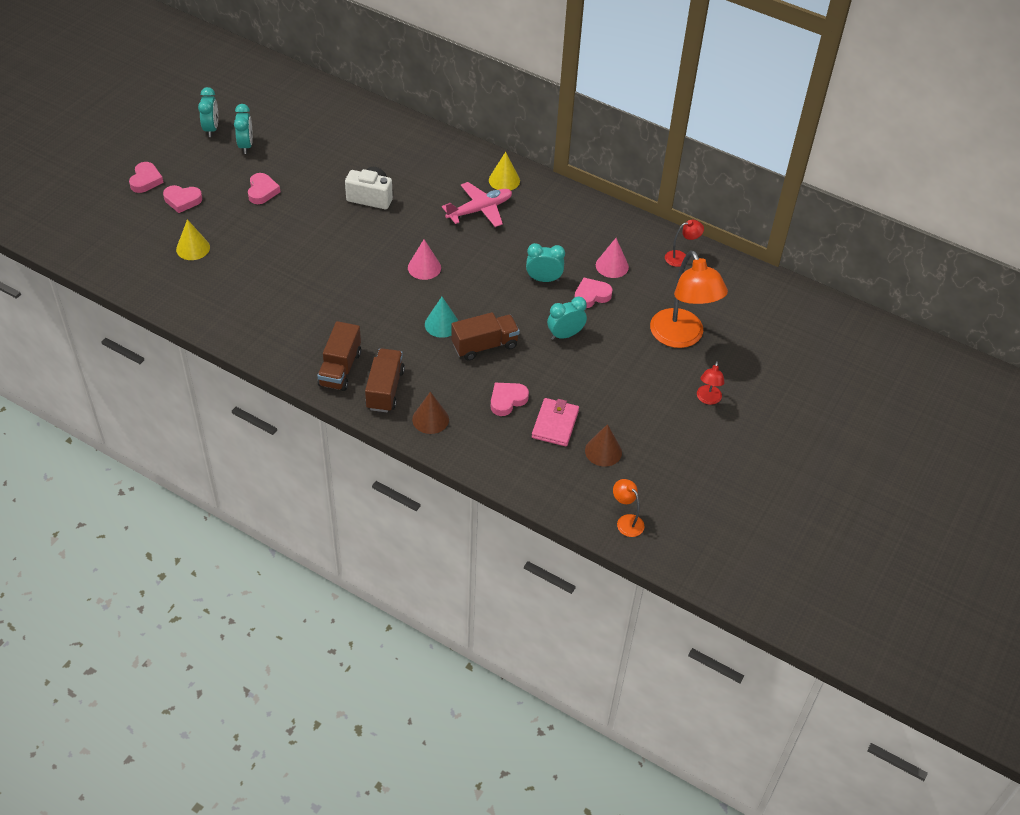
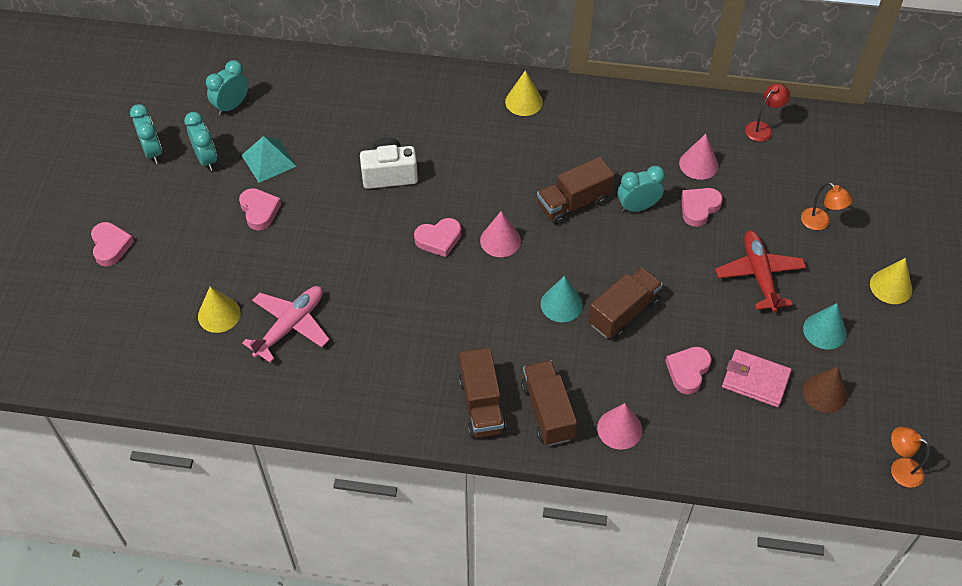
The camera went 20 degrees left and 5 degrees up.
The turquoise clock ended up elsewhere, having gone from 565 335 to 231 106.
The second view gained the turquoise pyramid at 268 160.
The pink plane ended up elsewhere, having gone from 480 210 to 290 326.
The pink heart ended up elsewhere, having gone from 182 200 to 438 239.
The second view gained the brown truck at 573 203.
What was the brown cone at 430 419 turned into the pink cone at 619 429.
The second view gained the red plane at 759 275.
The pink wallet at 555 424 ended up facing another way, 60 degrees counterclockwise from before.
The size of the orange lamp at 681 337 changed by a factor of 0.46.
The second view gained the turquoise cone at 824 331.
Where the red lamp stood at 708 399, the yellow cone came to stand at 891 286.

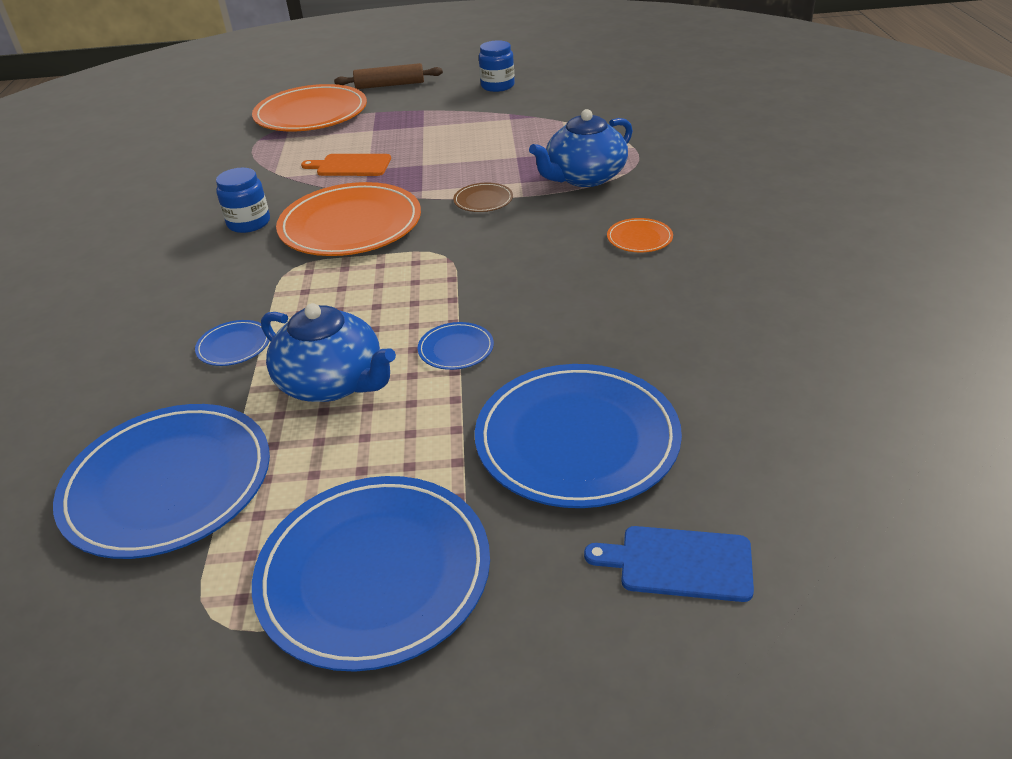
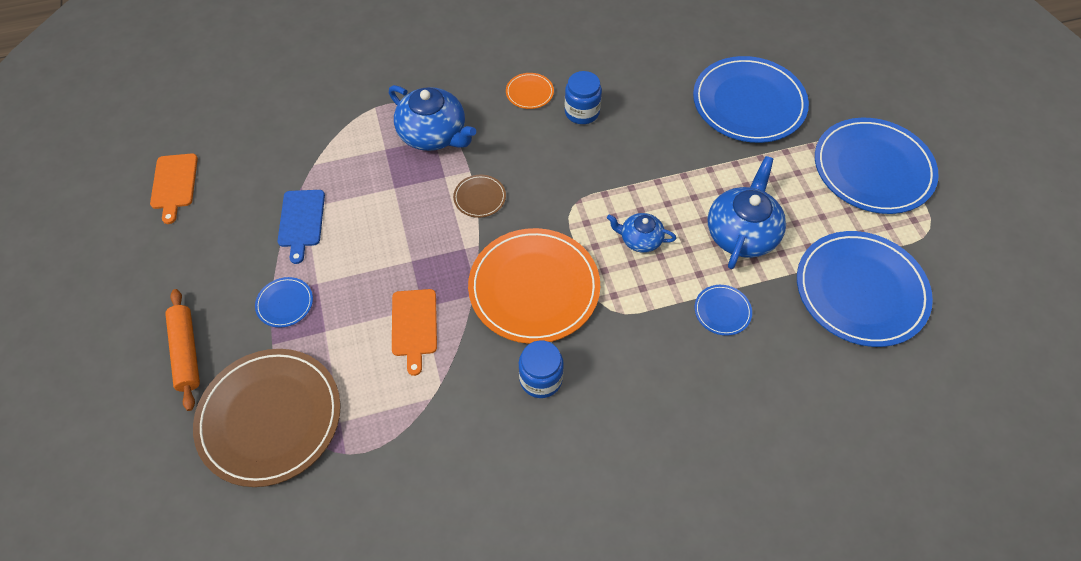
The camera went 105 degrees left and 20 degrees up.
The second view gained the orange cutting board at 174 184.
What was the brown rolling pin at 390 85 turned into the orange rolling pin at 186 352.
What was the orange plate at 311 114 turned into the brown plate at 270 418.
The blue plate ended up elsewhere, having gone from 456 349 to 285 303.
The blue cutting board ended up elsewhere, having gone from 679 563 to 301 221.
The blue jar ended up elsewhere, having gone from 497 86 to 582 112.
The second view gained the blue teapot at 640 239.

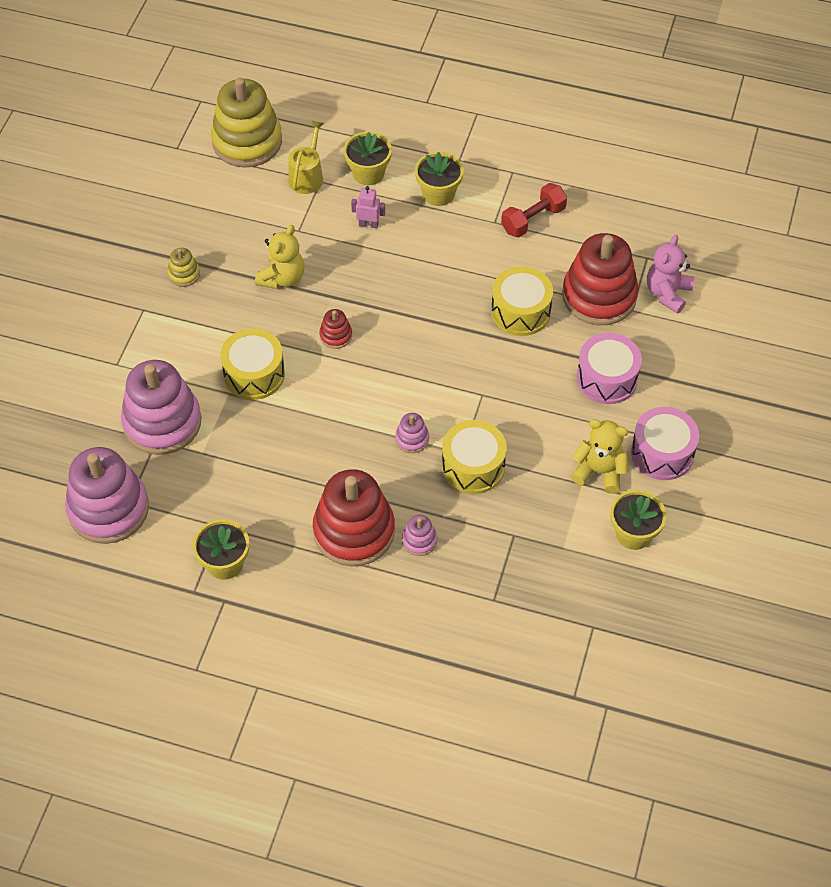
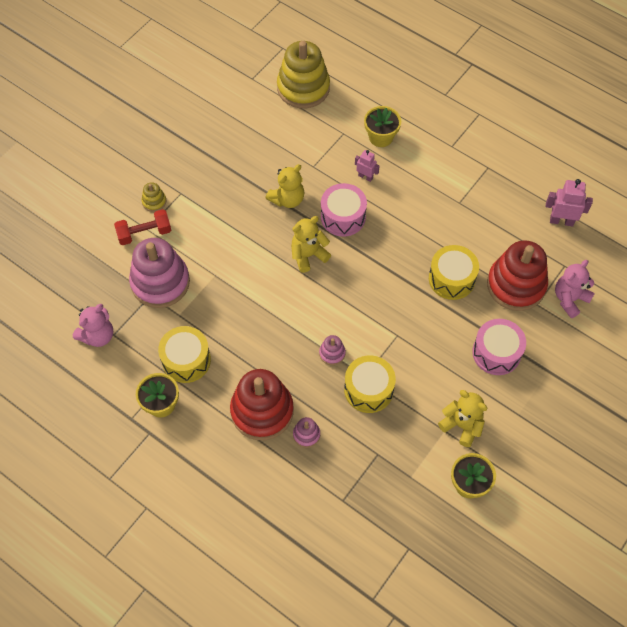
The camera went 20 degrees right and 5 degrees up.
Where the pink stacking toy stood at 108 509, the pink teddy bear came to stand at 98 336.
The red dumbbell ended up elsewhere, having gone from 533 219 to 144 233.
The yellow stacking toy ended up elsewhere, having gone from 184 274 to 154 201.
The yellow drum ended up elsewhere, having gone from 254 374 to 186 360.
Where the red stacking toy stood at 336 335, the yellow teddy bear came to stand at 308 255.
The pink drum ended up elsewhere, having gone from 662 453 to 343 217.
The second view gained the pink robot at 561 221.
The second view lost the yellow watering can at 307 176.
The second view lost the yellow flower pot at 438 193.

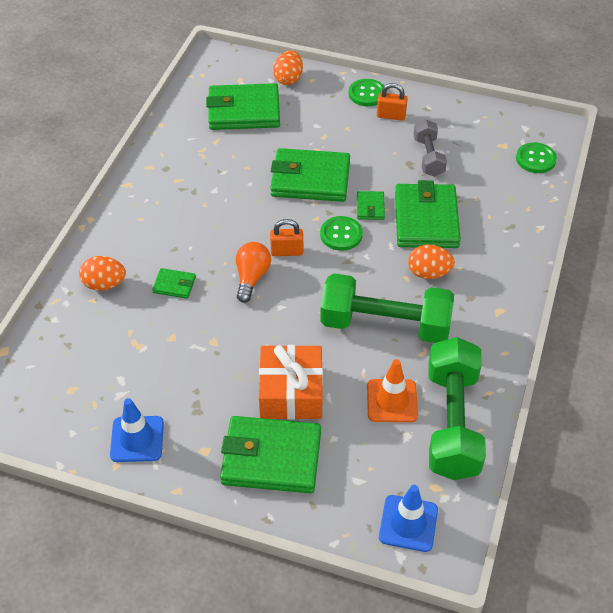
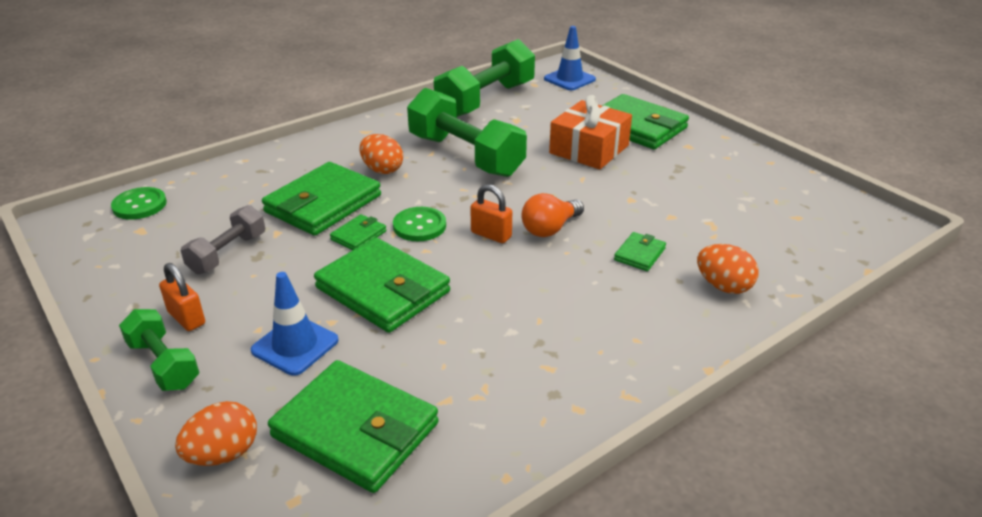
The camera went 145 degrees left and 15 degrees down.
Where the green button stood at 367 94, the green dumbbell came to stand at 163 364.
The blue traffic cone ended up elsewhere, having gone from 137 439 to 295 345.
The green wallet at 174 285 ended up facing another way, 75 degrees clockwise from before.
The second view lost the orange traffic cone at 392 401.

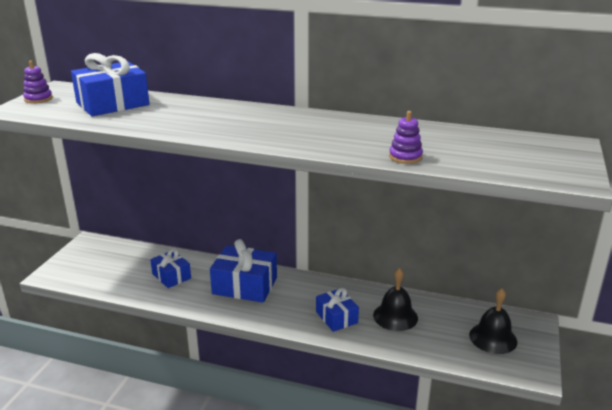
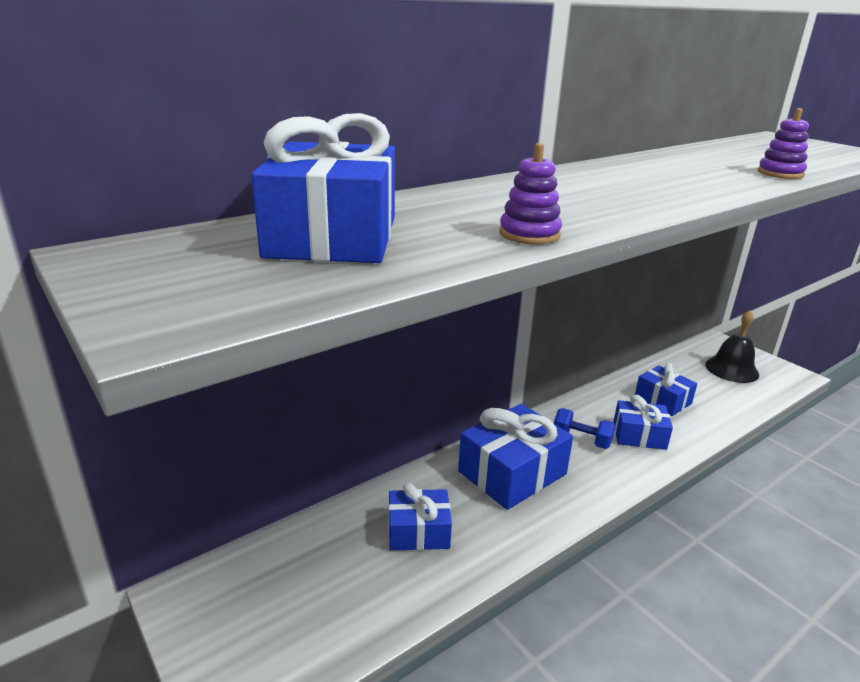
The camera went 55 degrees left and 0 degrees up.
The purple stacking toy ended up elsewhere, having gone from 38 99 to 529 234.
The second view gained the blue dumbbell at 581 440.
Where the black bell stood at 395 316, the blue gift came to stand at 662 400.

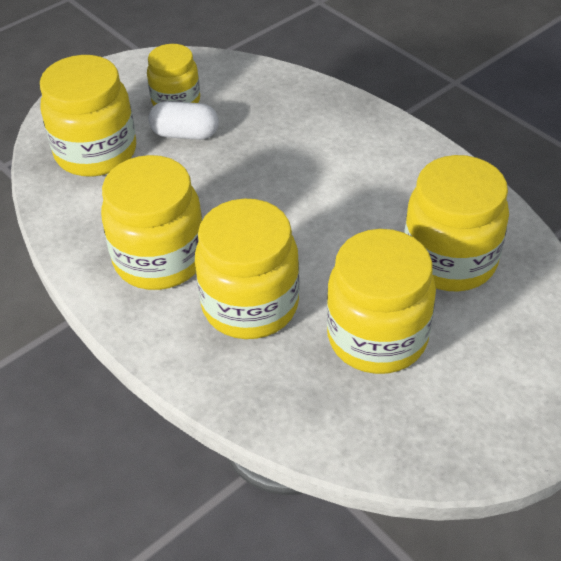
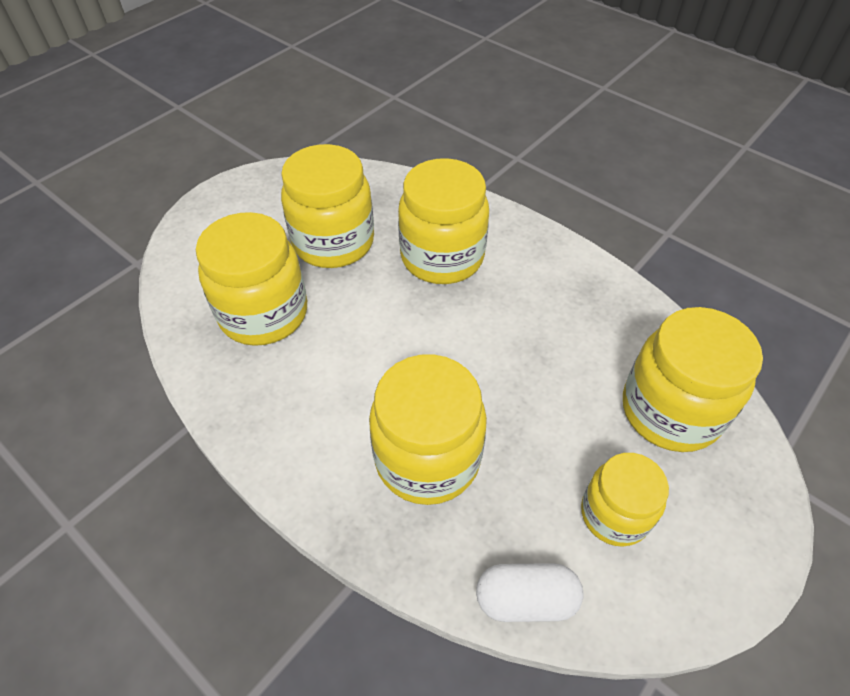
The camera went 170 degrees right and 5 degrees up.
The yellow jar ended up elsewhere, having gone from 159 259 to 427 458.
The white capsule ended up elsewhere, having gone from 185 134 to 525 599.

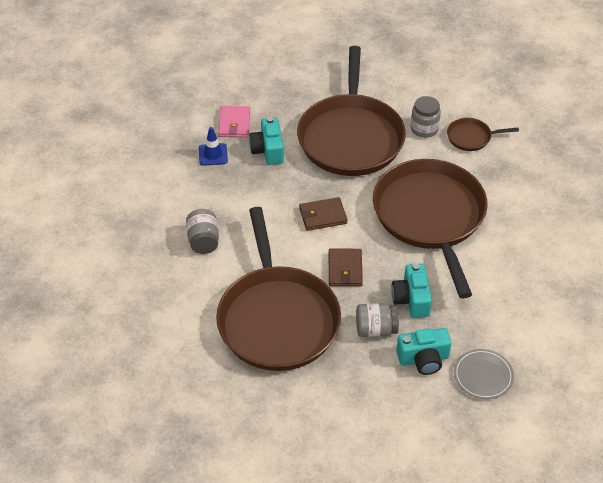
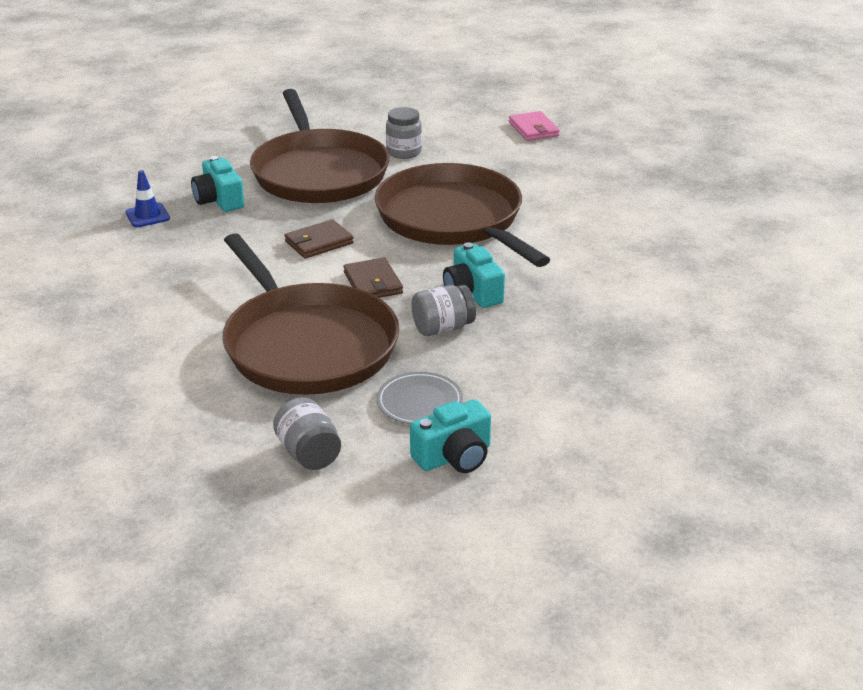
The camera went 20 degrees left and 15 degrees down.
The grey jar ended up elsewhere, having gone from 203 241 to 309 453.
The grey plate ended up elsewhere, having gone from 483 375 to 419 402.
The turquoise camera ended up elsewhere, having gone from 423 359 to 454 456.
The pink wallet ended up elsewhere, having gone from 234 124 to 533 129.
The second view lost the brown pan at 471 137.

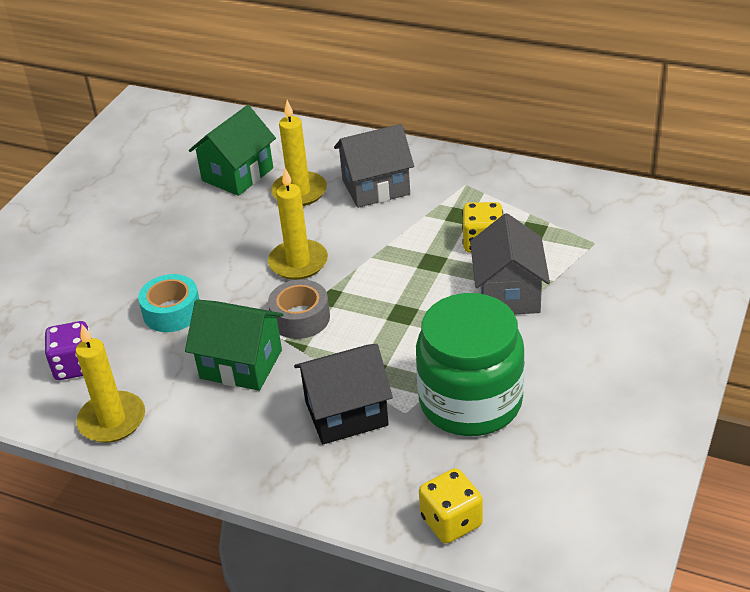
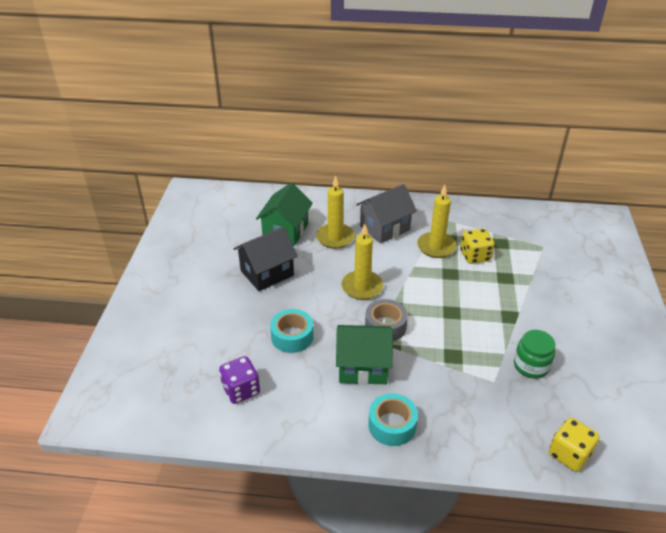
The camera went 20 degrees left and 0 degrees up.
The black house ended up elsewhere, having gone from 346 413 to 267 273.
The second view gained the turquoise tape at 392 425.
The yellow candle ended up elsewhere, having gone from 112 420 to 436 247.
The size of the green jar at 470 401 changed by a factor of 0.51.
The second view lost the grey house at 508 294.

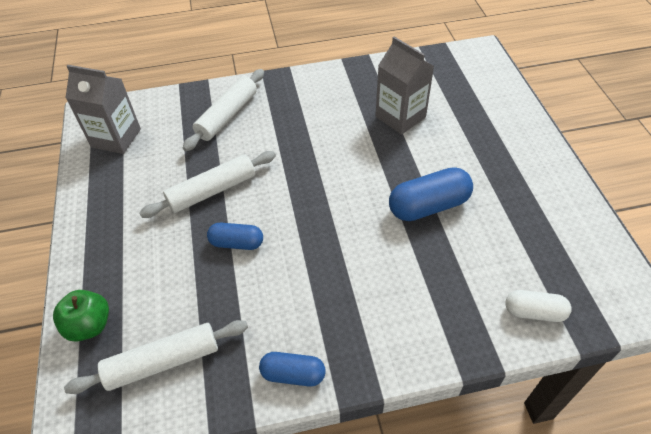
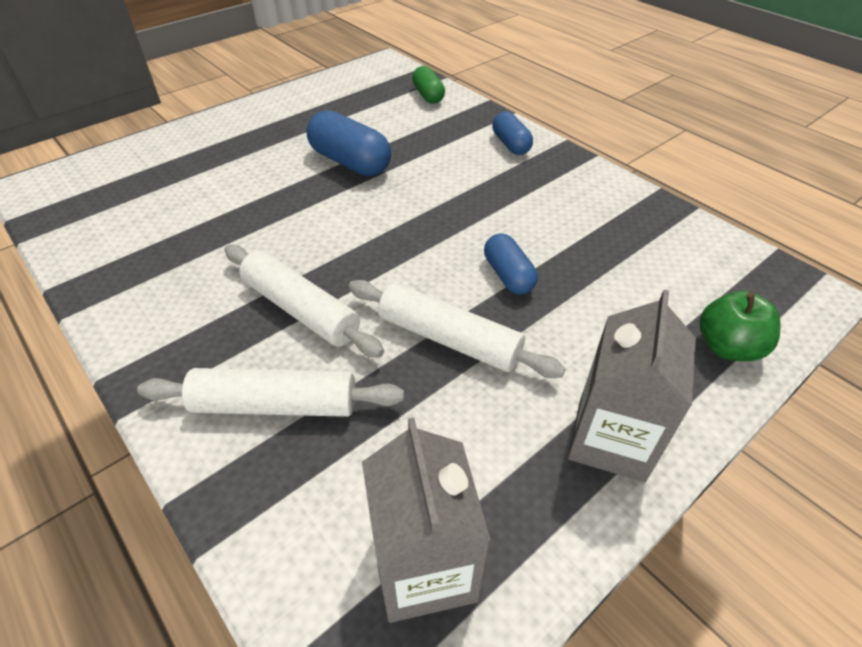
The camera went 120 degrees left and 5 degrees down.
The white rolling pin ended up elsewhere, having gone from 163 362 to 301 309.
What was the white capsule at 534 312 turned into the green capsule at 428 95.
The blue capsule ended up elsewhere, having gone from 293 374 to 510 144.
The grey carton ended up elsewhere, having gone from 400 117 to 611 439.

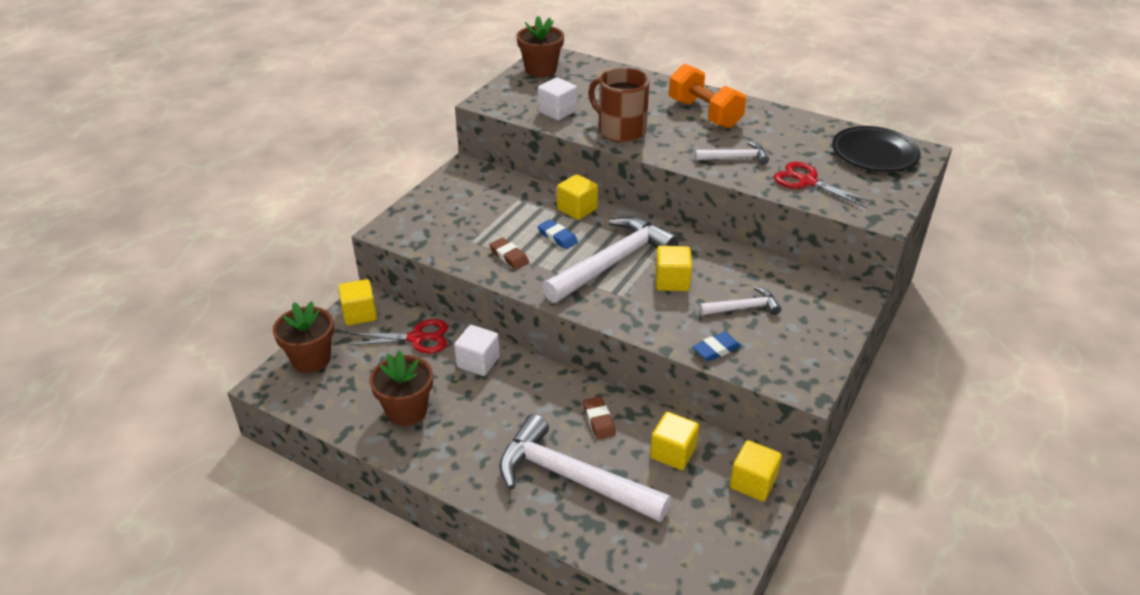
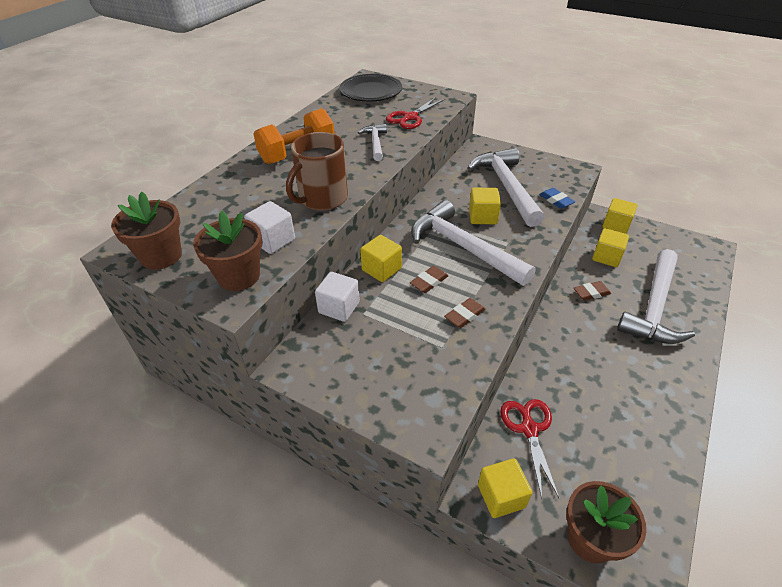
The camera went 90 degrees left and 5 degrees up.
The brown flower pot ended up elsewhere, having gone from 406 410 to 239 276.
The white cube ended up elsewhere, having gone from 478 362 to 339 307.
What was the blue eraser at 557 237 turned into the brown eraser at 429 282.
The size of the white hammer at 743 308 changed by a factor of 2.03.

